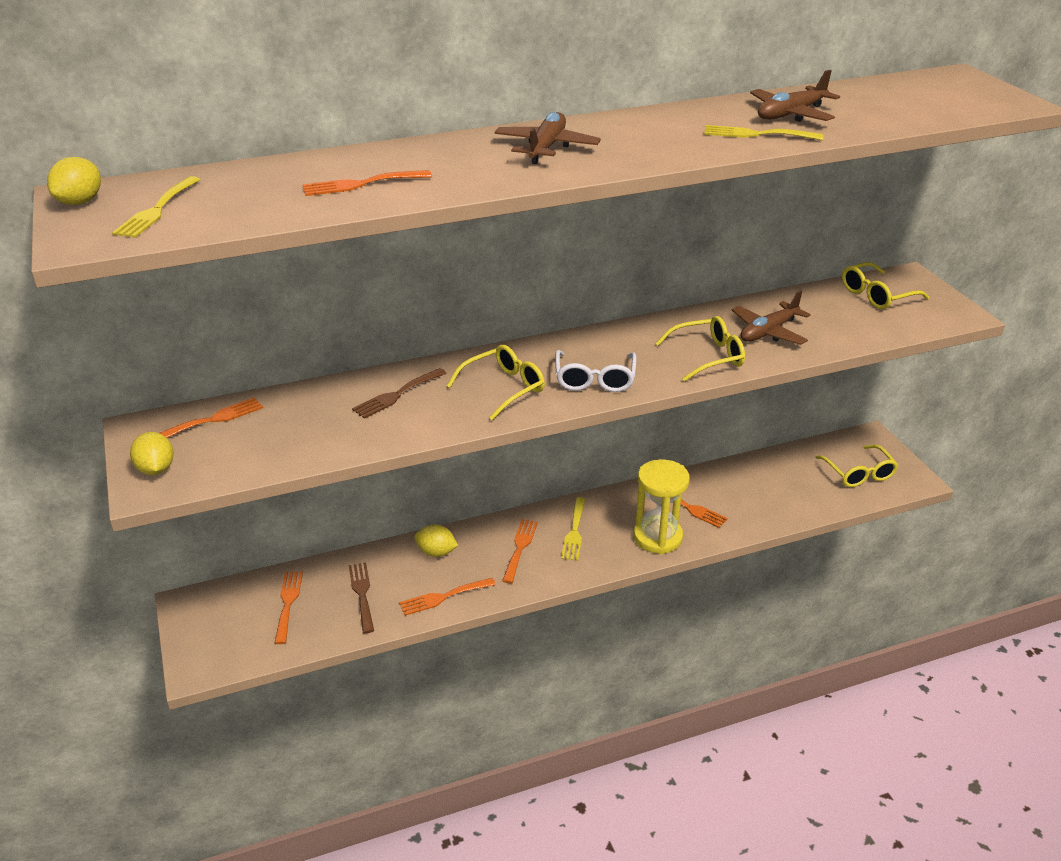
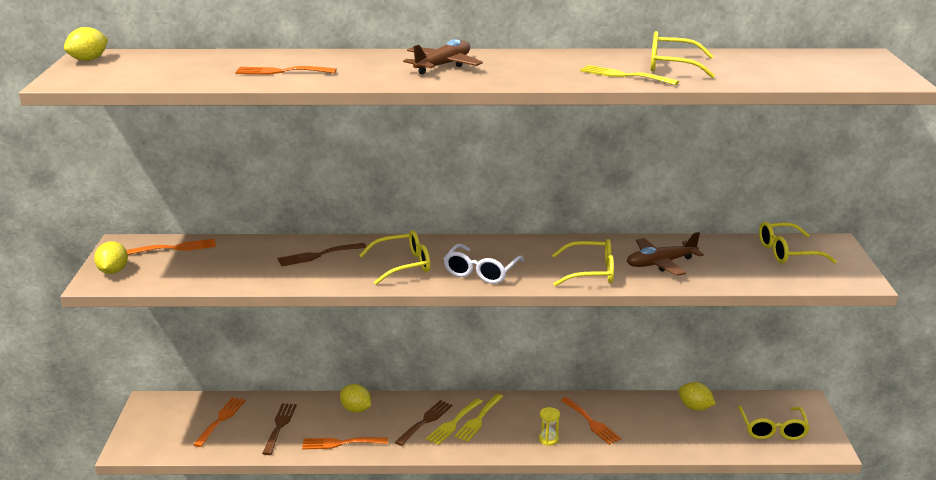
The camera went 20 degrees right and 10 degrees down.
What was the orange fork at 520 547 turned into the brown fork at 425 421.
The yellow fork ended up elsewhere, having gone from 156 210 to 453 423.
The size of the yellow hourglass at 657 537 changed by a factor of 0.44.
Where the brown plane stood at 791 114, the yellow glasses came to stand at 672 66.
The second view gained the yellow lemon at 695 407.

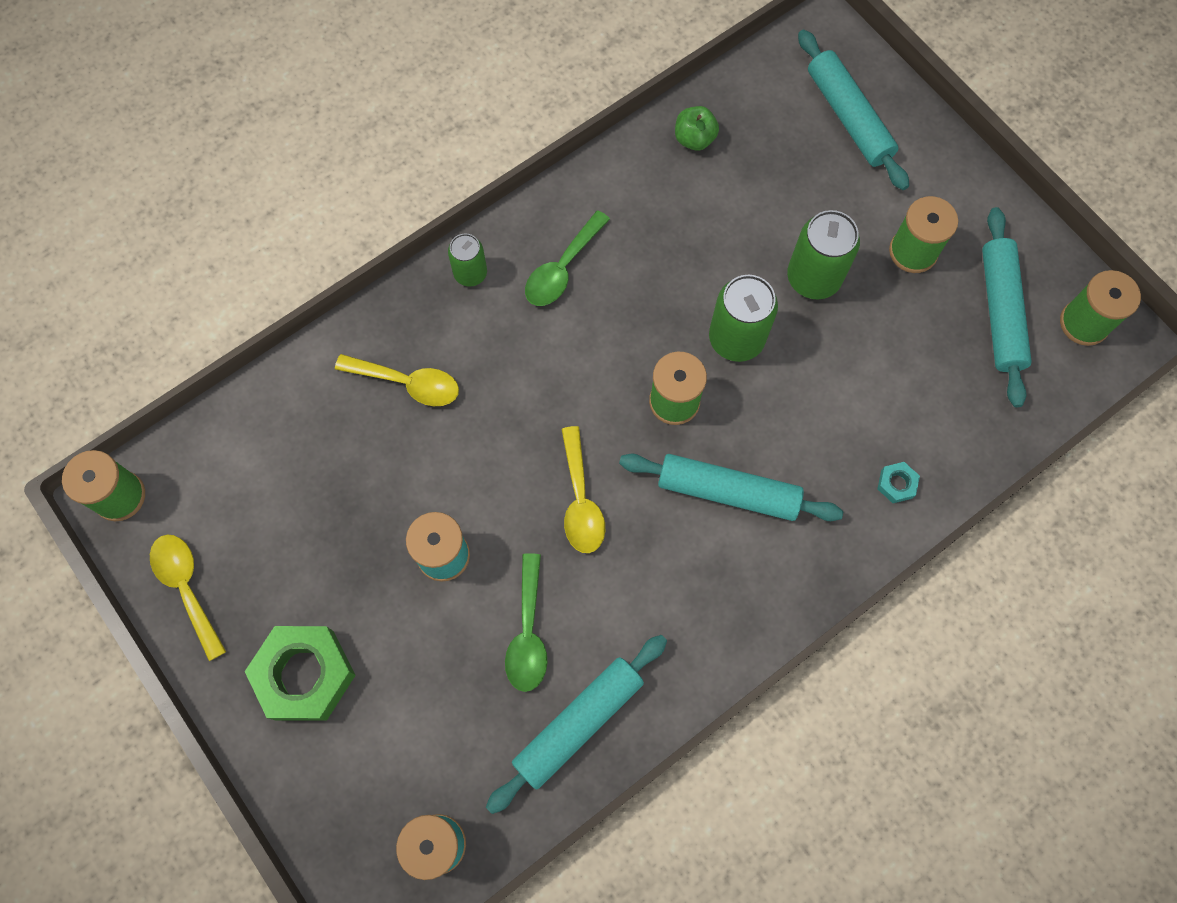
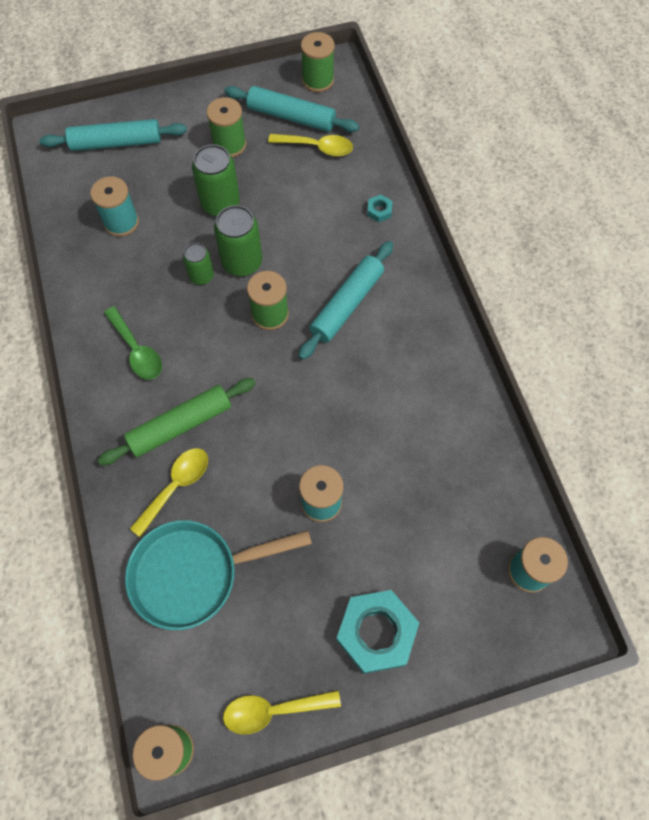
The camera went 70 degrees left and 5 degrees down.
The second view gained the turquoise spool at 121 222.
The second view gained the green rolling pin at 180 425.
The second view gained the turquoise pan at 193 574.
The green can ended up elsewhere, having gone from 470 273 to 201 276.
The yellow spoon ended up elsewhere, having gone from 580 500 to 317 147.
What was the green nut at 304 675 turned into the turquoise nut at 376 632.
The second view lost the turquoise rolling pin at 578 723.
The second view lost the green spoon at 528 633.
The second view lost the green apple at 694 139.

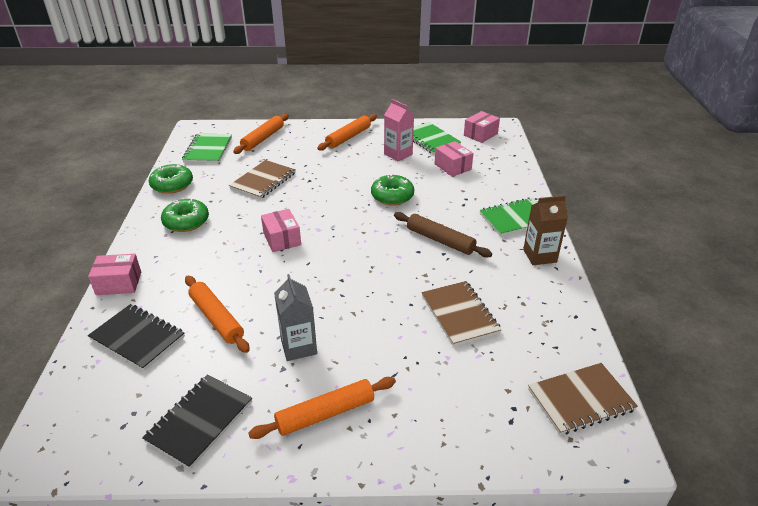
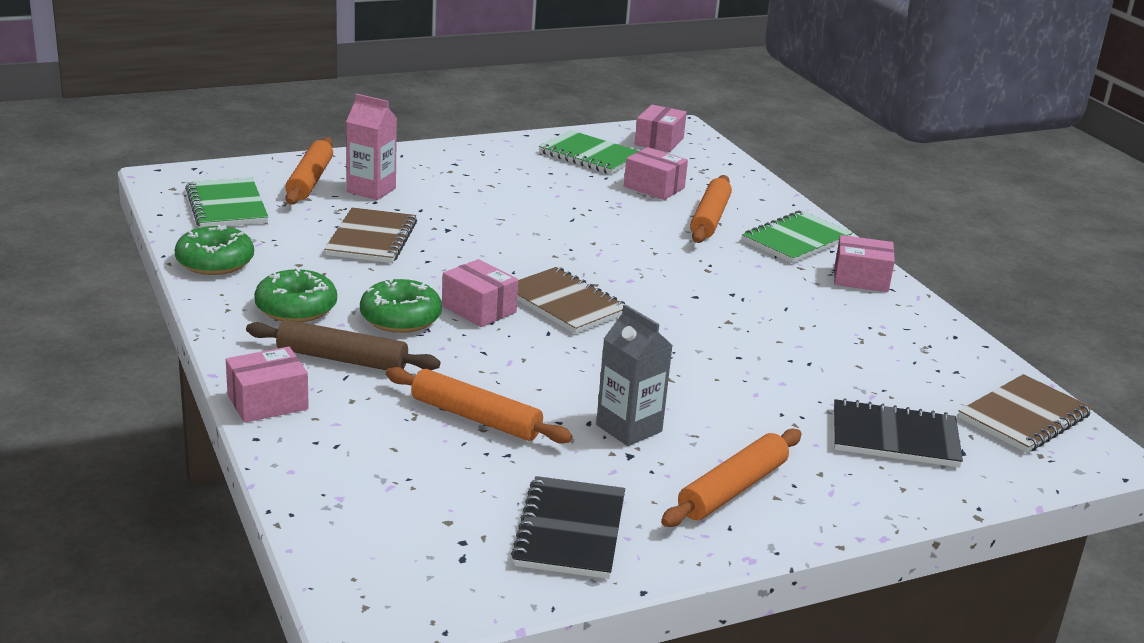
The camera went 25 degrees left and 10 degrees down.
The brown rolling pin ended up elsewhere, having gone from 440 240 to 342 359.
The pink carton ended up elsewhere, having gone from 398 154 to 371 190.
The green donut ended up elsewhere, having gone from 392 196 to 400 318.
The brown notebook ended up elsewhere, having gone from 459 314 to 565 304.
The orange rolling pin ended up elsewhere, having gone from 348 137 to 709 218.
Where the brown carton stood at 539 256, the pink box came to stand at 861 279.
The black notebook ended up elsewhere, having gone from 137 338 to 894 437.

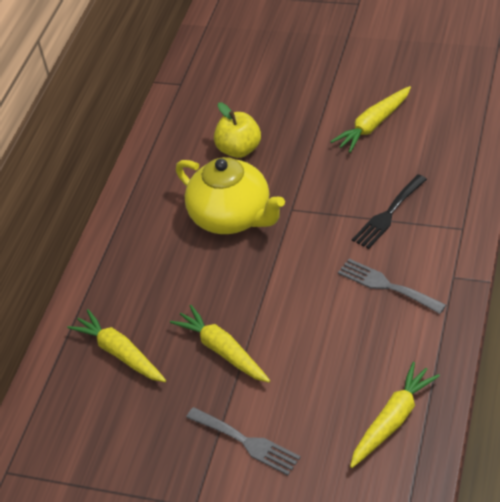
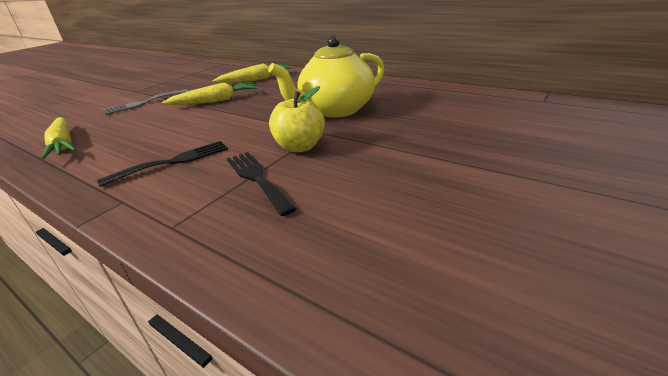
The camera went 105 degrees right and 15 degrees down.
What was the grey fork at 386 285 turned into the black fork at 173 162.
The yellow apple ended up elsewhere, having gone from 239 150 to 300 147.
The second view lost the yellow carrot at 373 125.

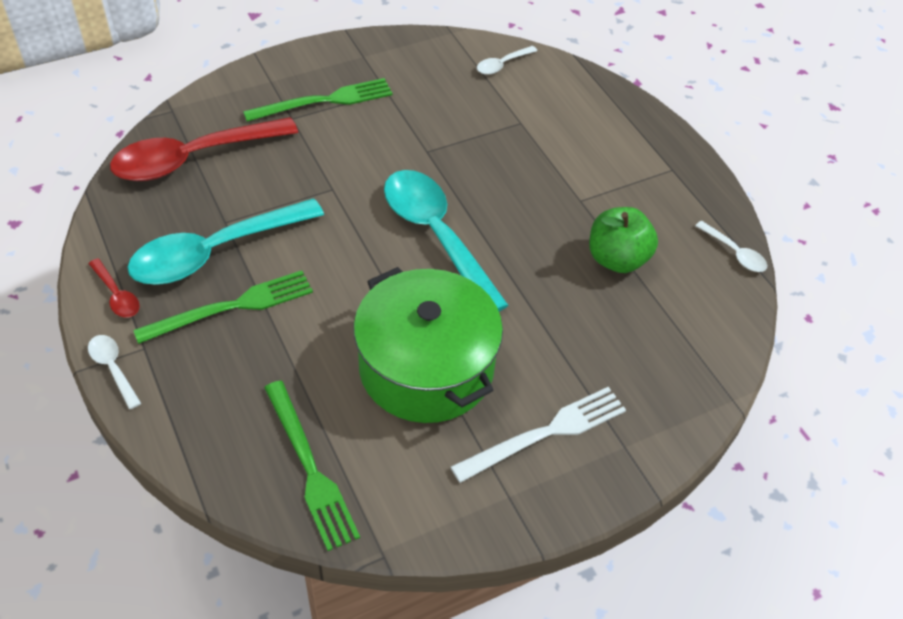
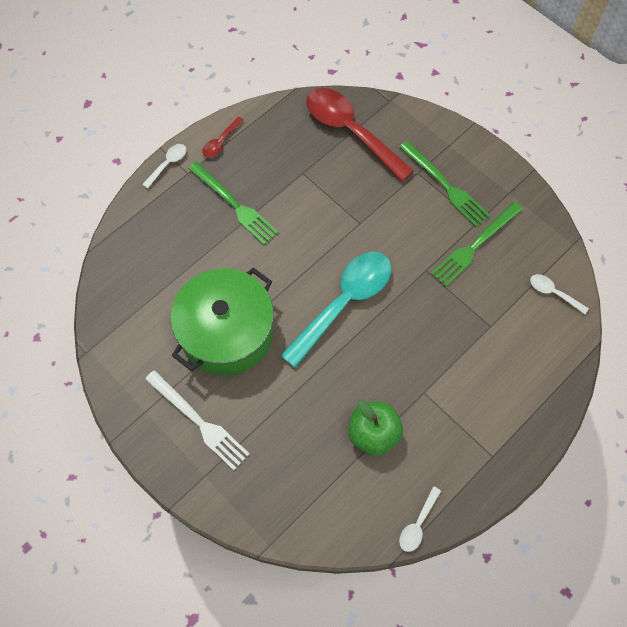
The camera went 75 degrees right and 15 degrees up.
The green fork ended up elsewhere, having gone from 310 468 to 475 246.
The second view lost the turquoise spoon at 214 252.

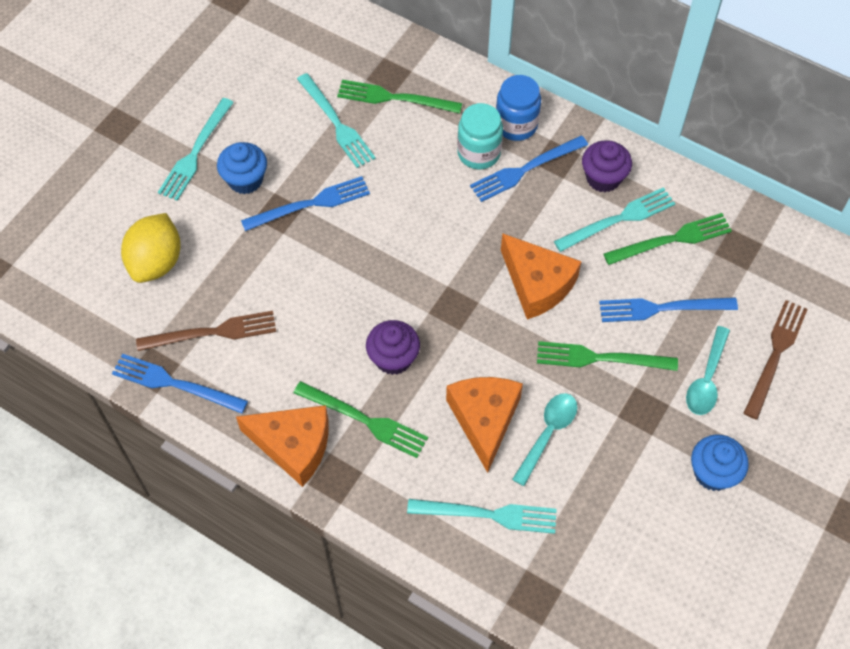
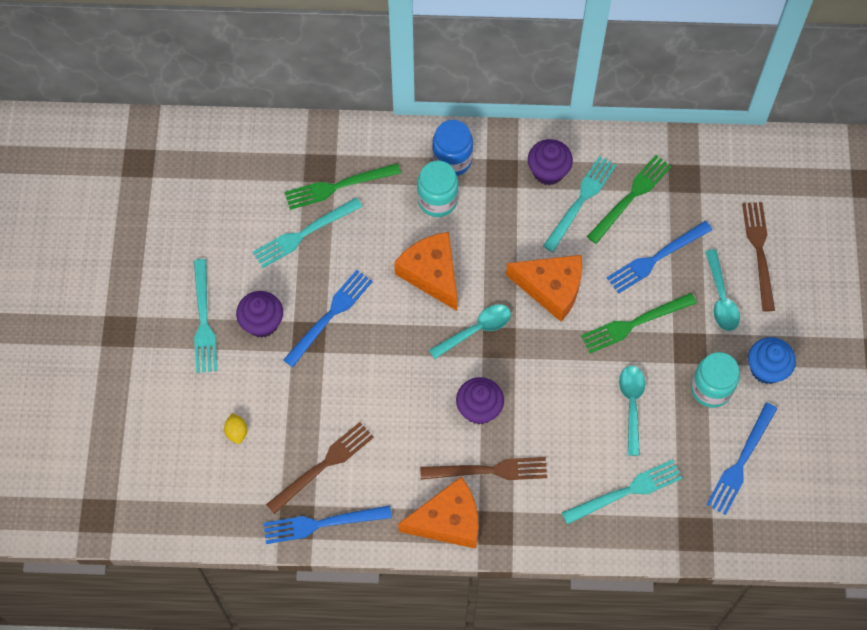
The camera went 30 degrees left and 5 degrees up.
The size of the yellow lemon at 156 262 changed by a factor of 0.44.
What was the blue cupcake at 245 180 turned into the purple cupcake at 262 323.
The turquoise fork at 336 123 ended up facing another way, 120 degrees clockwise from before.
The orange cheese ended up elsewhere, having gone from 484 420 to 432 274.
What was the green fork at 364 420 turned into the brown fork at 488 470.
The second view gained the turquoise spoon at 475 330.
The second view gained the turquoise jar at 711 389.
The blue fork ended up elsewhere, having gone from 525 169 to 741 461.

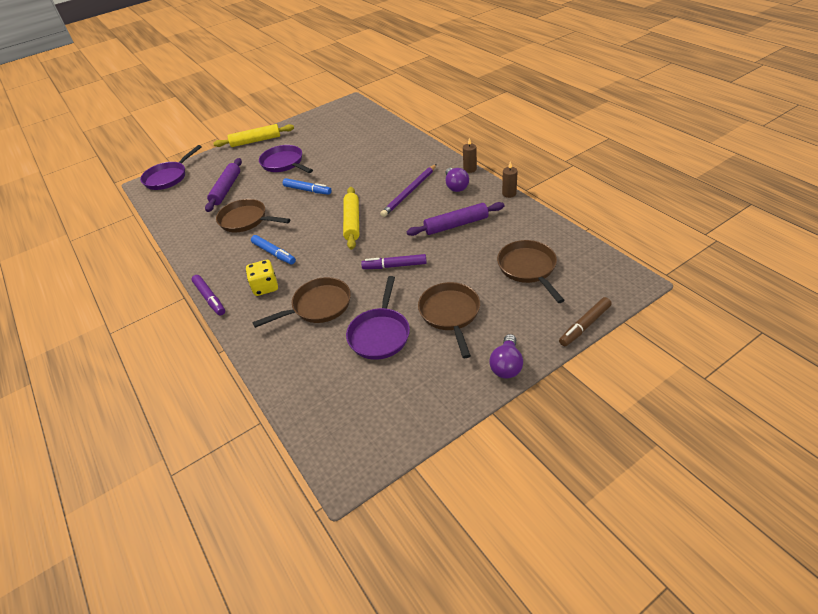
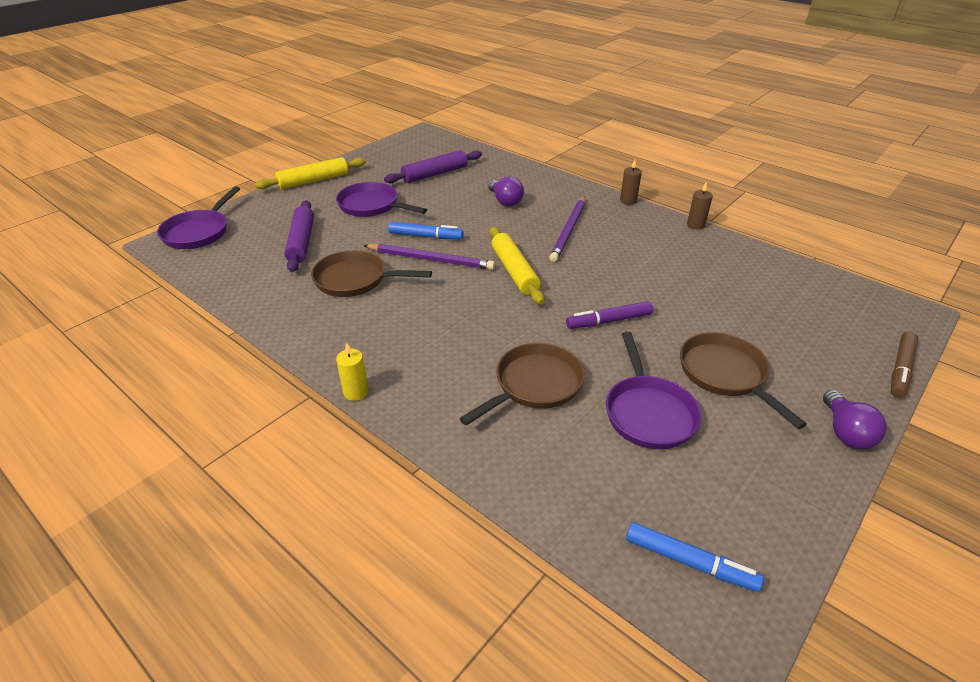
The camera went 20 degrees left and 5 degrees down.
Where the purple marker stood at 210 298, the yellow candle came to stand at 356 392.
The second view gained the purple pencil at 431 259.
The purple rolling pin ended up elsewhere, having gone from 456 225 to 435 174.
The purple light bulb ended up elsewhere, having gone from 456 186 to 505 201.
The blue marker ended up elsewhere, having gone from 274 253 to 689 562.
The second view lost the yellow dice at 265 287.
The second view lost the brown pan at 528 268.

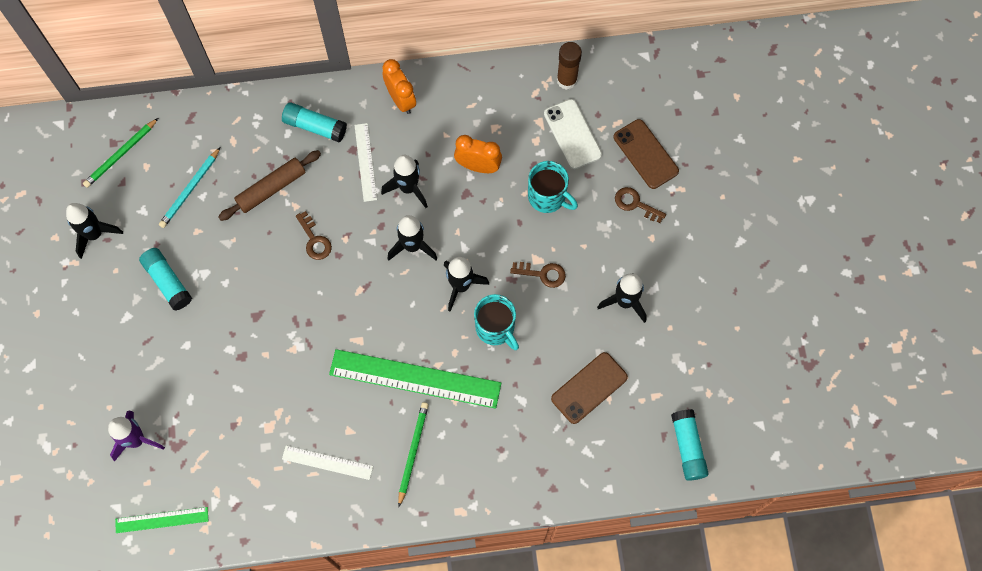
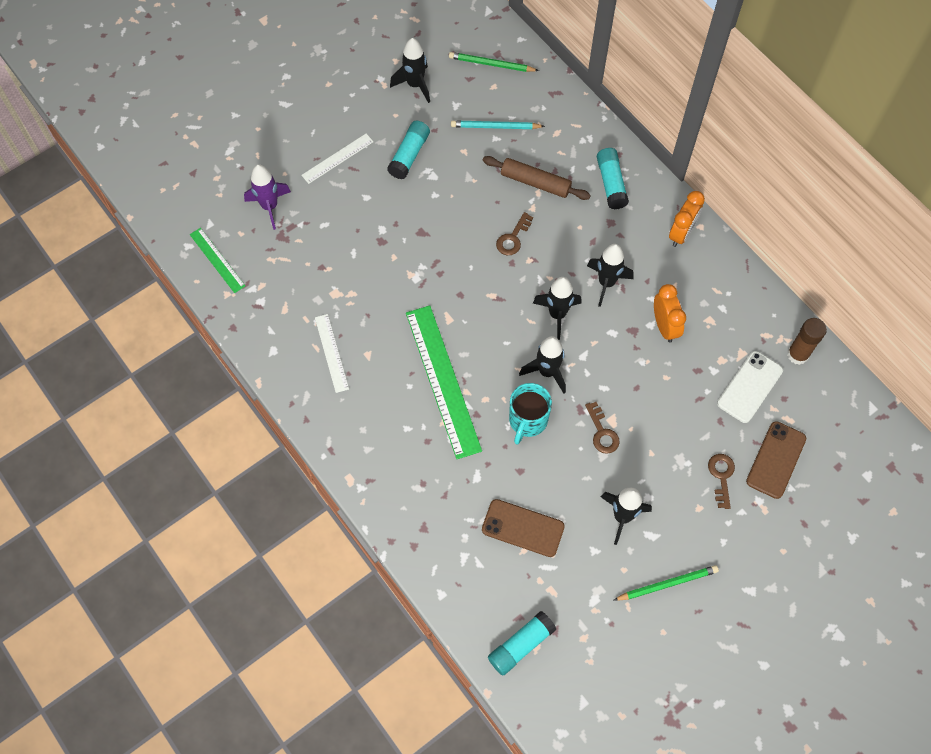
The camera went 60 degrees right and 5 degrees down.
The white ruler ended up elsewhere, having gone from 365 162 to 337 158.
The green pencil ended up elsewhere, having gone from 412 452 to 667 584.
The second view lost the turquoise mug at 548 197.

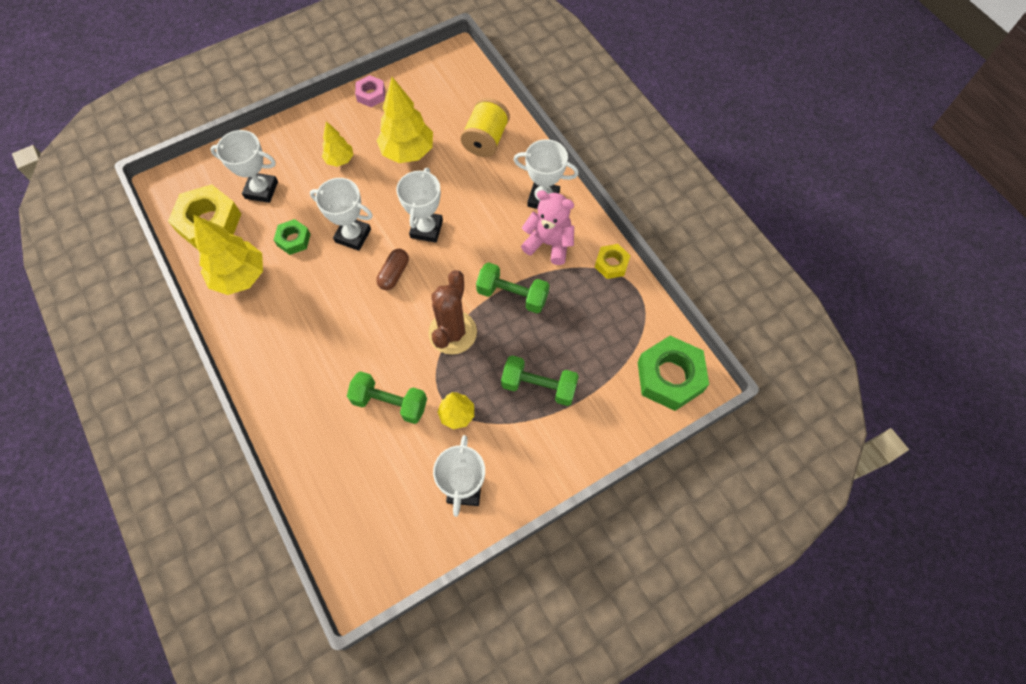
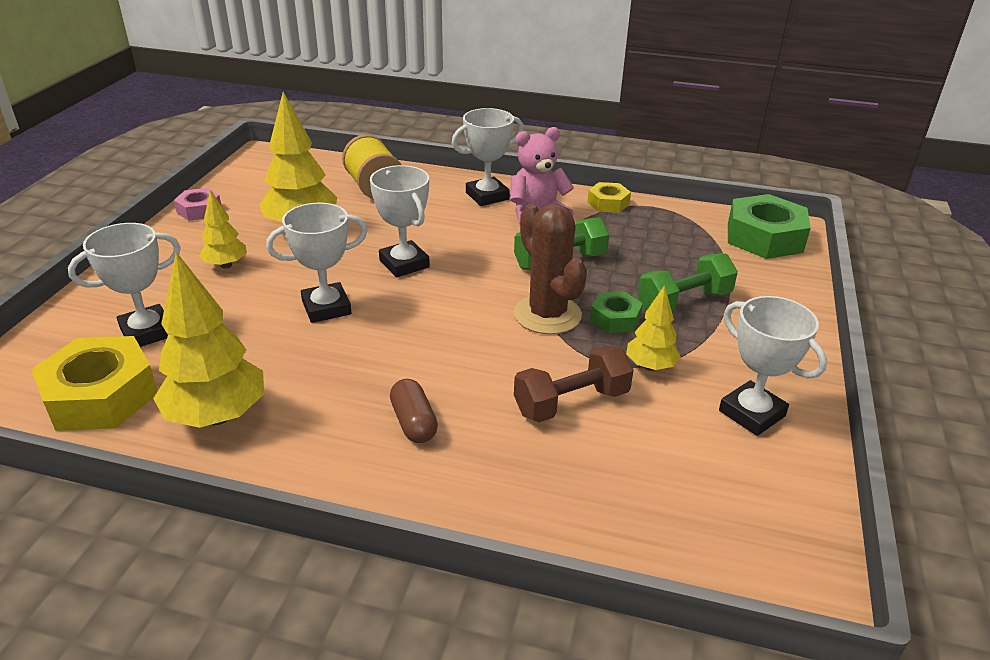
The camera went 45 degrees left and 30 degrees down.
The brown capsule ended up elsewhere, having gone from 394 274 to 414 422.
What was the green dumbbell at 390 403 turned into the brown dumbbell at 571 403.
The green nut ended up elsewhere, having gone from 294 240 to 615 318.

